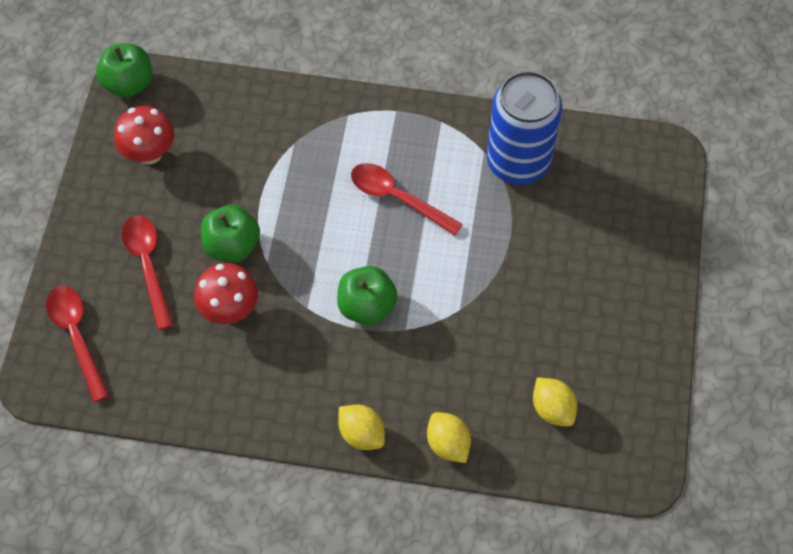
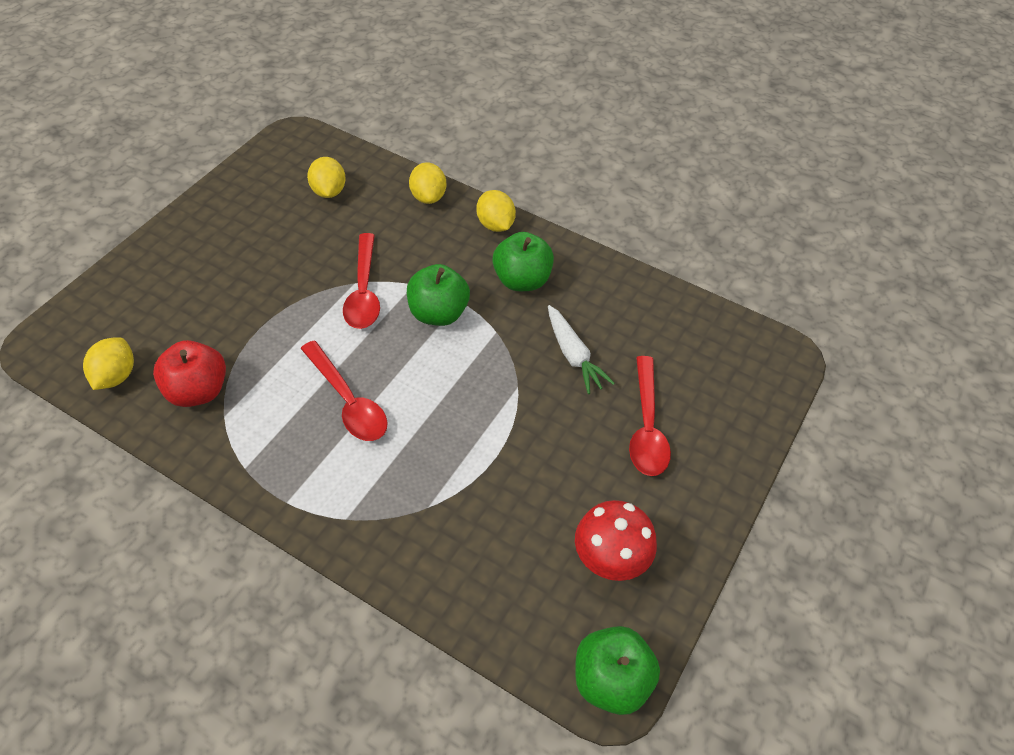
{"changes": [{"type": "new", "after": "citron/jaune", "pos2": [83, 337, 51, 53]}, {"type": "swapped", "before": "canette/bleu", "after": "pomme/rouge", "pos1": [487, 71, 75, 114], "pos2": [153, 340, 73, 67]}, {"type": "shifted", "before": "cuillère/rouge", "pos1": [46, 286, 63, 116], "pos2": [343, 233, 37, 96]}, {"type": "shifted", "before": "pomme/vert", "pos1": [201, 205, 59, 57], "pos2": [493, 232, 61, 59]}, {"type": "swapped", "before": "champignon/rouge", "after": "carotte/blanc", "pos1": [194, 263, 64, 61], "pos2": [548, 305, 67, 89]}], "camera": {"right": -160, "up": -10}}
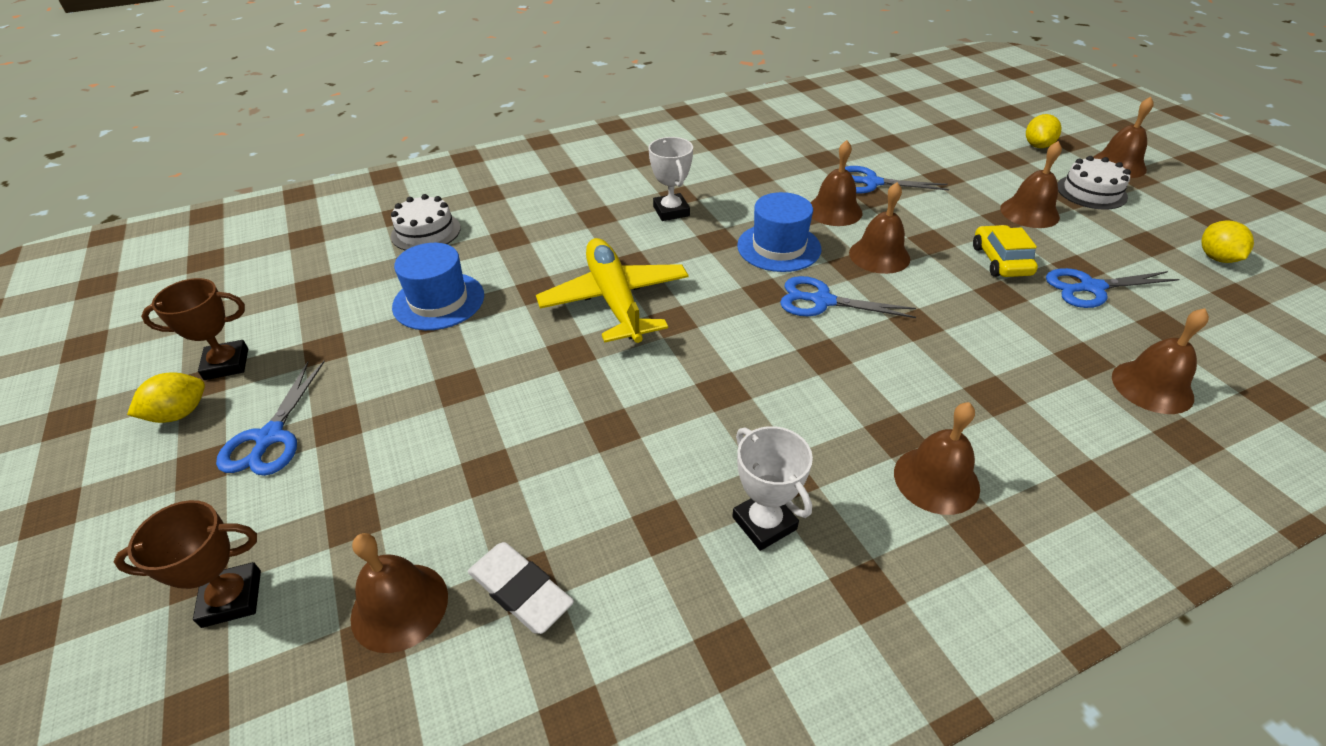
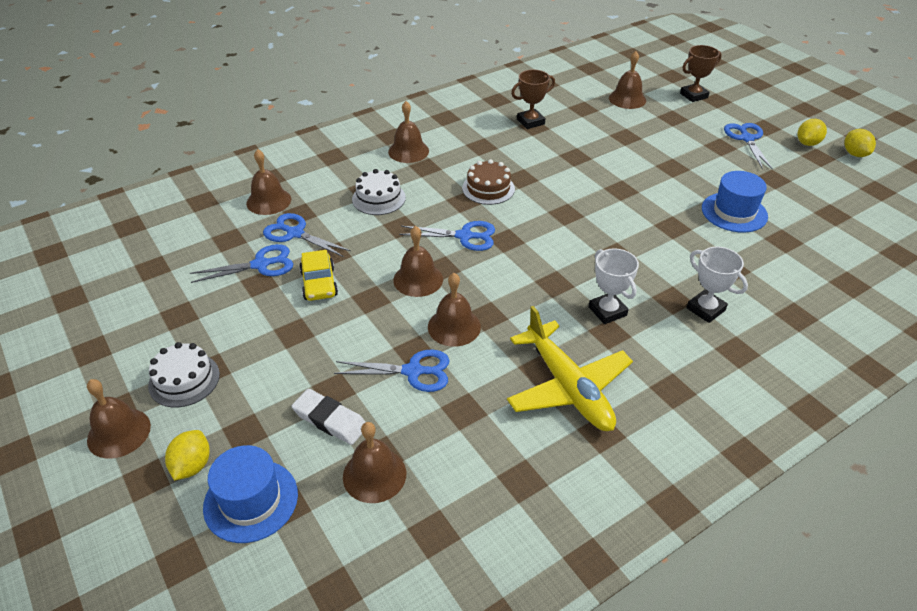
{"changes": [{"type": "shifted", "before": "chapeau/bleu", "pos1": [737, 192, 84, 80], "pos2": [203, 445, 95, 98]}, {"type": "new", "after": "ciseaux/bleu", "pos2": [263, 213, 88, 44]}, {"type": "shifted", "before": "gomme/blanc", "pos1": [468, 542, 106, 92], "pos2": [292, 389, 74, 56]}, {"type": "shifted", "before": "cloche/marron", "pos1": [1000, 141, 62, 87], "pos2": [343, 422, 63, 81]}, {"type": "shifted", "before": "gâteau/blanc", "pos1": [391, 194, 70, 57], "pos2": [352, 169, 54, 46]}, {"type": "new", "after": "gâteau/marron", "pos2": [462, 159, 53, 46]}, {"type": "shifted", "before": "avion/jaune", "pos1": [536, 238, 153, 105], "pos2": [507, 306, 126, 125]}, {"type": "shifted", "before": "trophée/marron", "pos1": [141, 278, 107, 102], "pos2": [511, 70, 44, 59]}, {"type": "shifted", "before": "trophée/blanc", "pos1": [732, 426, 81, 125], "pos2": [686, 247, 62, 76]}, {"type": "shifted", "before": "citron/jaune", "pos1": [1201, 220, 53, 43], "pos2": [844, 129, 32, 28]}], "camera": {"right": 170, "up": 0}}
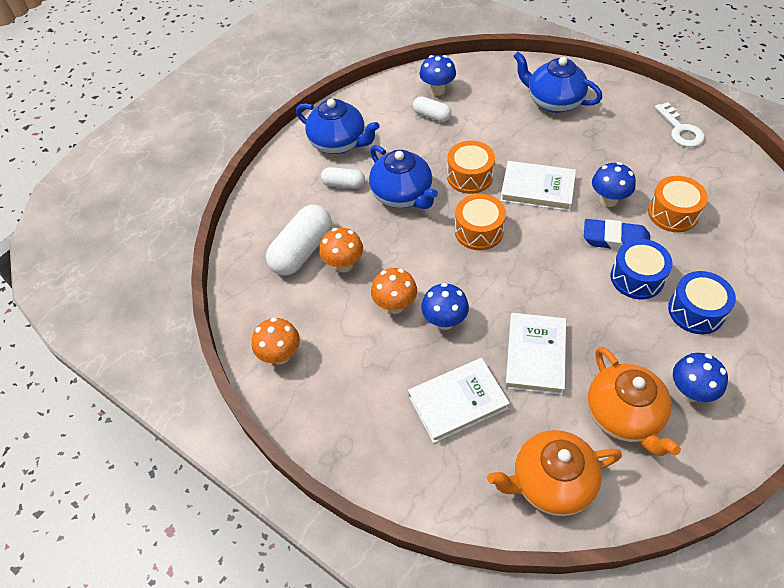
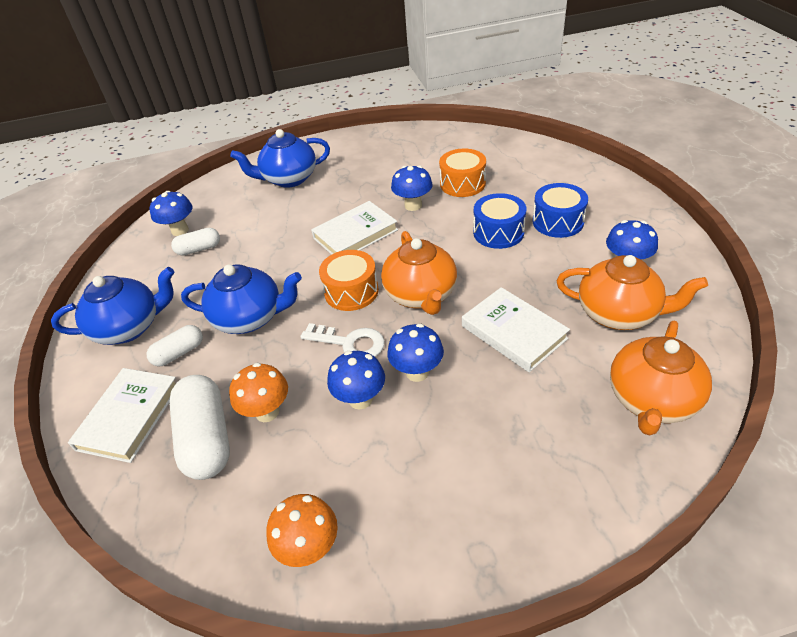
{"changes": [{"type": "shifted", "before": "livre/blanc", "pos1": [408, 358, 102, 85], "pos2": [68, 368, 108, 95]}, {"type": "shifted", "before": "clé/blanc", "pos1": [654, 102, 50, 45], "pos2": [300, 323, 85, 34]}, {"type": "repainted", "before": "champignon/orange", "after": "champignon/bleu", "pos1": [371, 268, 46, 46], "pos2": [327, 351, 58, 59]}, {"type": "new", "after": "théière/orange", "pos2": [381, 231, 76, 84]}, {"type": "gone", "before": "tambour/orange", "pos1": [447, 141, 48, 53]}, {"type": "gone", "before": "gomme/bleu", "pos1": [584, 219, 66, 32]}], "camera": {"right": -50, "up": -10}}
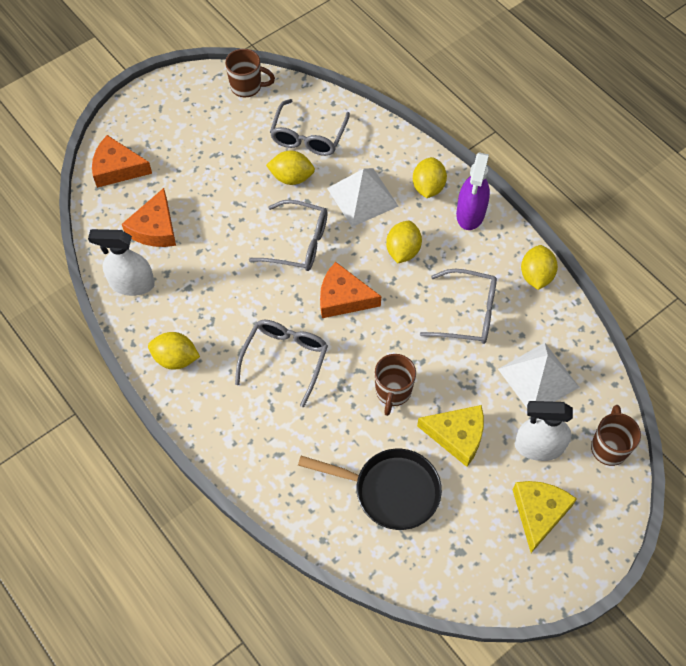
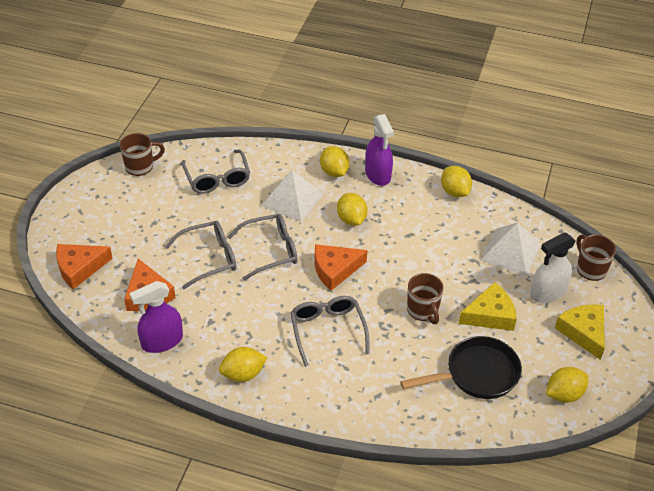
{"changes": [{"type": "repainted", "before": "vaporisateur/blanc", "after": "vaporisateur/violet", "pos1": [88, 229, 67, 67], "pos2": [129, 281, 54, 72]}, {"type": "shifted", "before": "lunettes/gris", "pos1": [420, 269, 77, 75], "pos2": [165, 221, 72, 69]}, {"type": "shifted", "before": "citron/jaune", "pos1": [266, 150, 49, 35], "pos2": [546, 367, 43, 36]}], "camera": {"right": -35, "up": -15}}
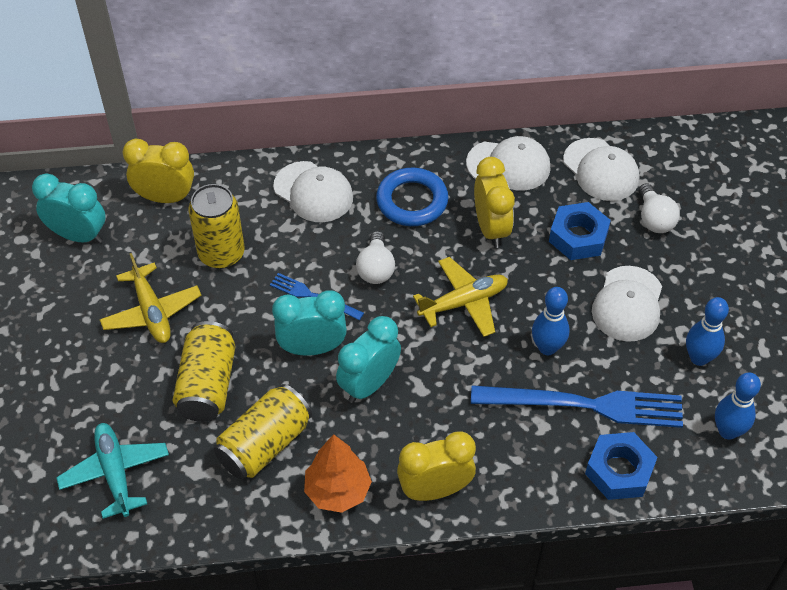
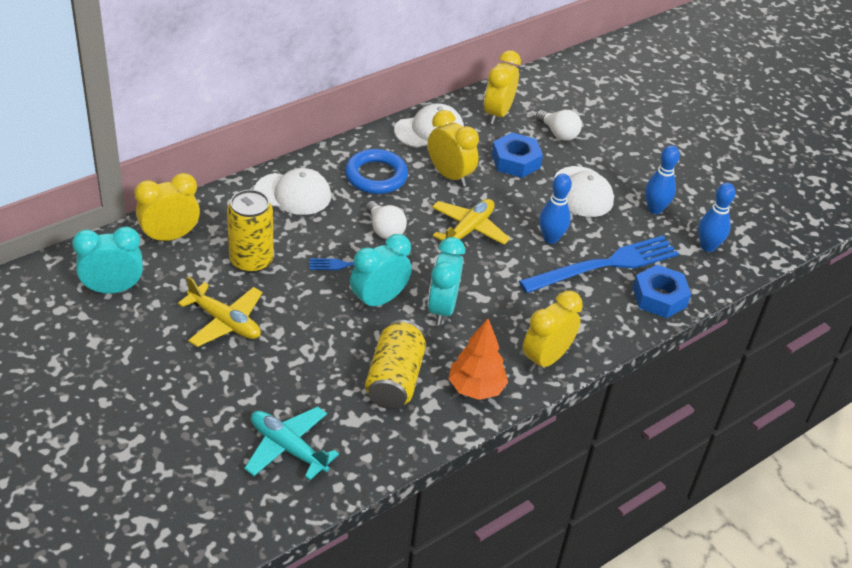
{"changes": [{"type": "swapped", "before": "casquette/blanc", "after": "réveil/jaune", "pos1": [563, 138, 76, 63], "pos2": [484, 50, 37, 74]}, {"type": "gone", "before": "canette/jaune", "pos1": [172, 321, 64, 101]}], "camera": {"right": -35, "up": -10}}
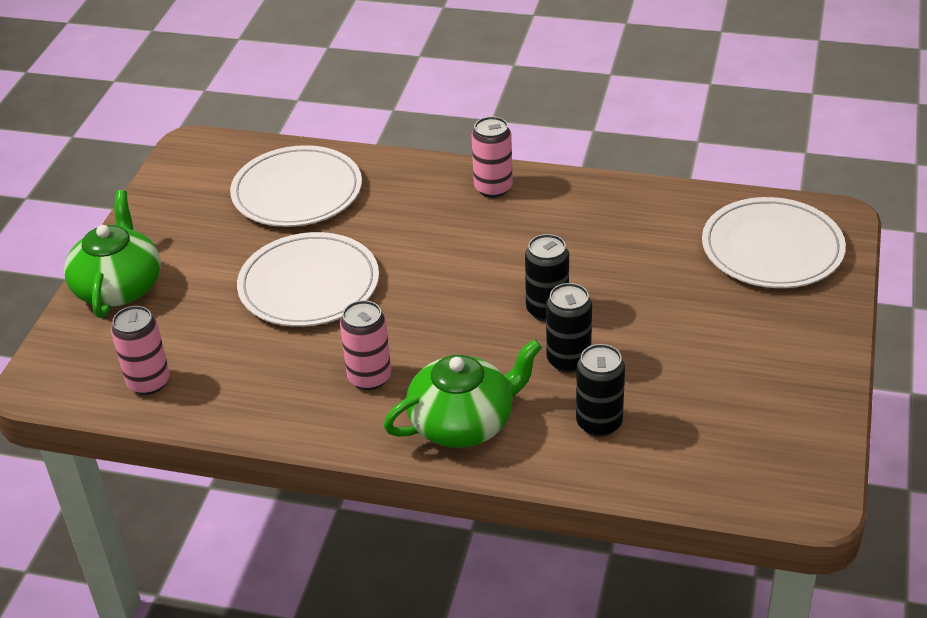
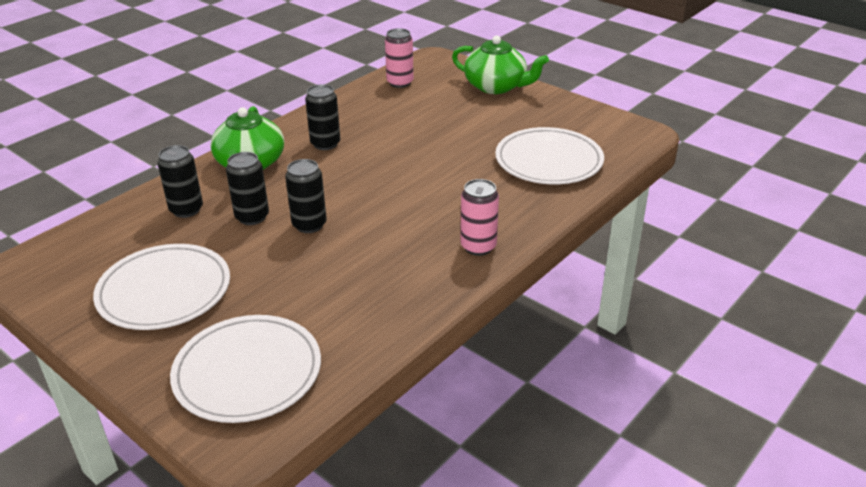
{"changes": [{"type": "shifted", "before": "assiette/blanc", "pos1": [237, 232, 142, 95], "pos2": [93, 244, 137, 86]}, {"type": "repainted", "before": "canette/rose", "after": "canette/noir", "pos1": [340, 300, 51, 90], "pos2": [305, 84, 35, 66]}], "camera": {"right": 115, "up": -5}}
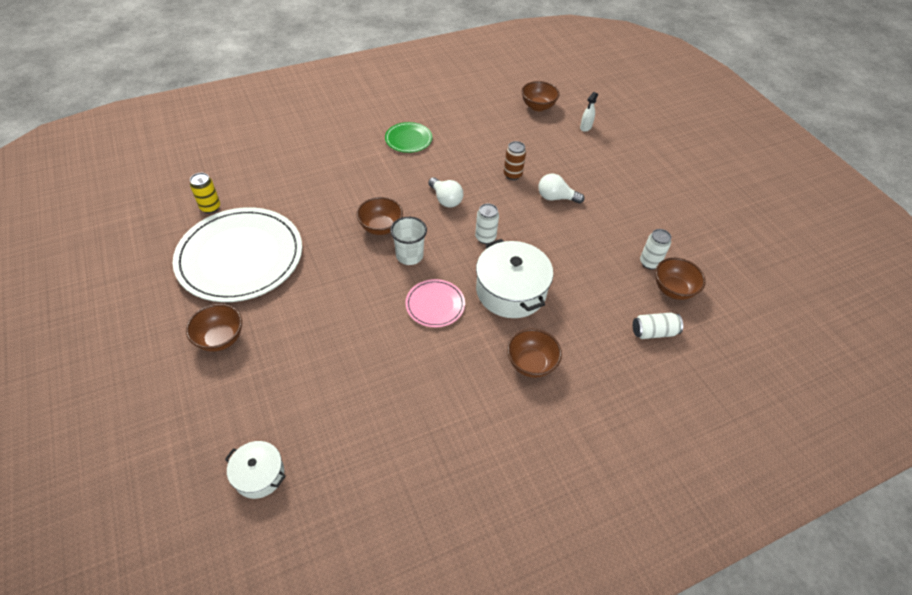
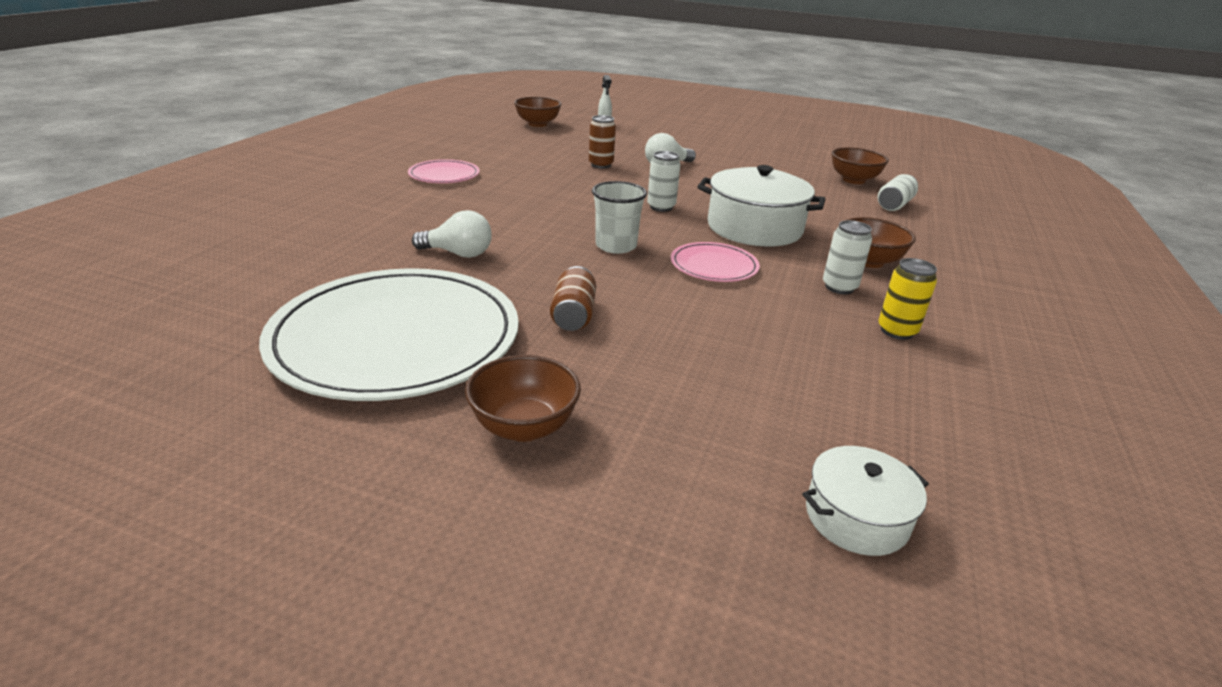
{"changes": [{"type": "repainted", "before": "assiette/vert", "after": "assiette/rose", "pos1": [385, 122, 47, 31], "pos2": [408, 159, 72, 24]}, {"type": "shifted", "before": "ampoule/blanc", "pos1": [428, 177, 35, 31], "pos2": [412, 210, 80, 48]}, {"type": "new", "after": "canette/marron", "pos2": [550, 266, 46, 65]}, {"type": "shifted", "before": "canette/blanc", "pos1": [640, 229, 31, 41], "pos2": [823, 220, 49, 74]}, {"type": "shifted", "before": "canette/jaune", "pos1": [190, 173, 30, 40], "pos2": [878, 258, 59, 82]}, {"type": "gone", "before": "bol/marron", "pos1": [356, 197, 47, 38]}], "camera": {"right": -45, "up": -20}}
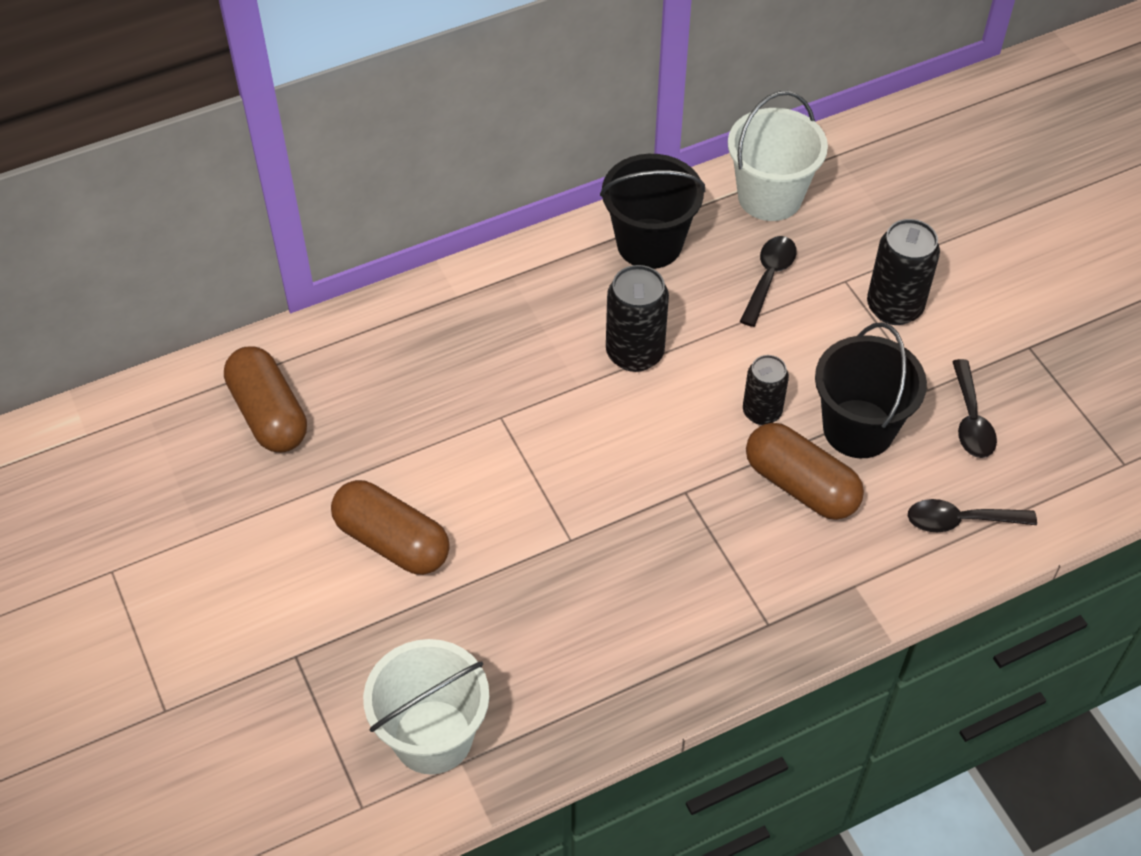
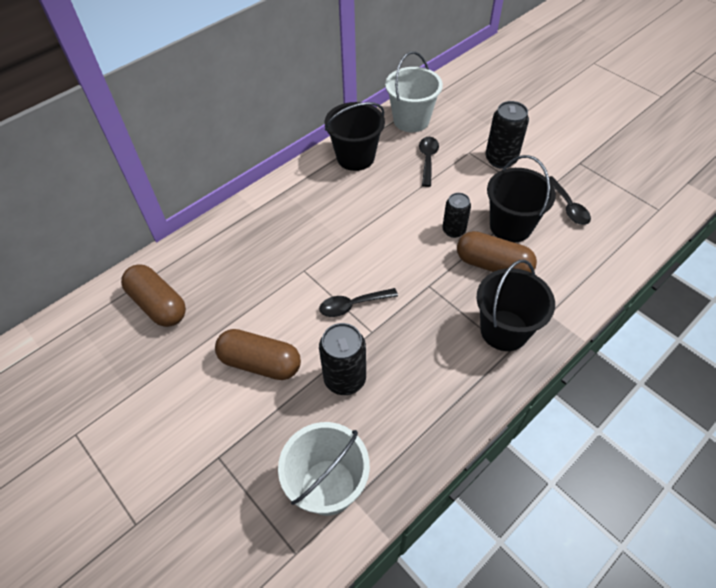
{"changes": [{"type": "shifted", "before": "cuillère/noir", "pos1": [908, 499, 129, 34], "pos2": [319, 288, 79, 29]}, {"type": "shifted", "before": "canette/noir", "pos1": [606, 265, 63, 107], "pos2": [319, 323, 47, 72]}, {"type": "new", "after": "seau/noir", "pos2": [477, 260, 78, 91]}], "camera": {"right": -15, "up": 0}}
